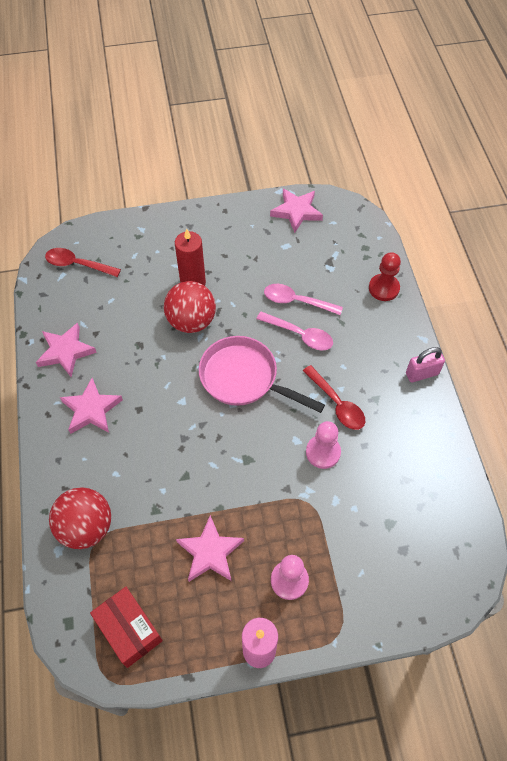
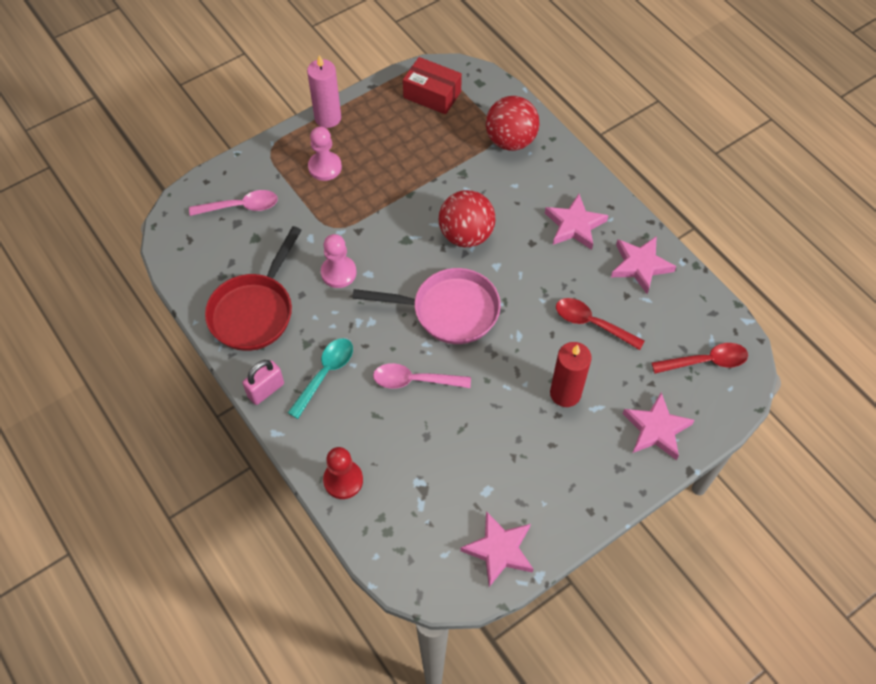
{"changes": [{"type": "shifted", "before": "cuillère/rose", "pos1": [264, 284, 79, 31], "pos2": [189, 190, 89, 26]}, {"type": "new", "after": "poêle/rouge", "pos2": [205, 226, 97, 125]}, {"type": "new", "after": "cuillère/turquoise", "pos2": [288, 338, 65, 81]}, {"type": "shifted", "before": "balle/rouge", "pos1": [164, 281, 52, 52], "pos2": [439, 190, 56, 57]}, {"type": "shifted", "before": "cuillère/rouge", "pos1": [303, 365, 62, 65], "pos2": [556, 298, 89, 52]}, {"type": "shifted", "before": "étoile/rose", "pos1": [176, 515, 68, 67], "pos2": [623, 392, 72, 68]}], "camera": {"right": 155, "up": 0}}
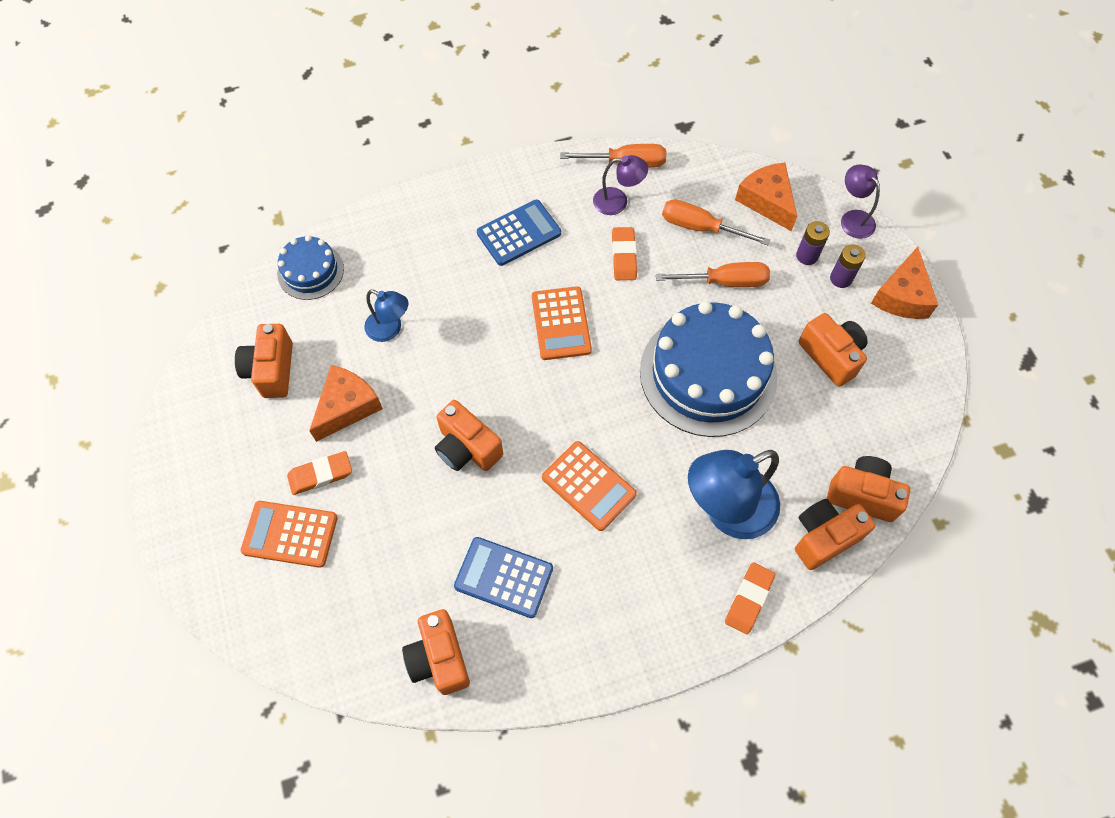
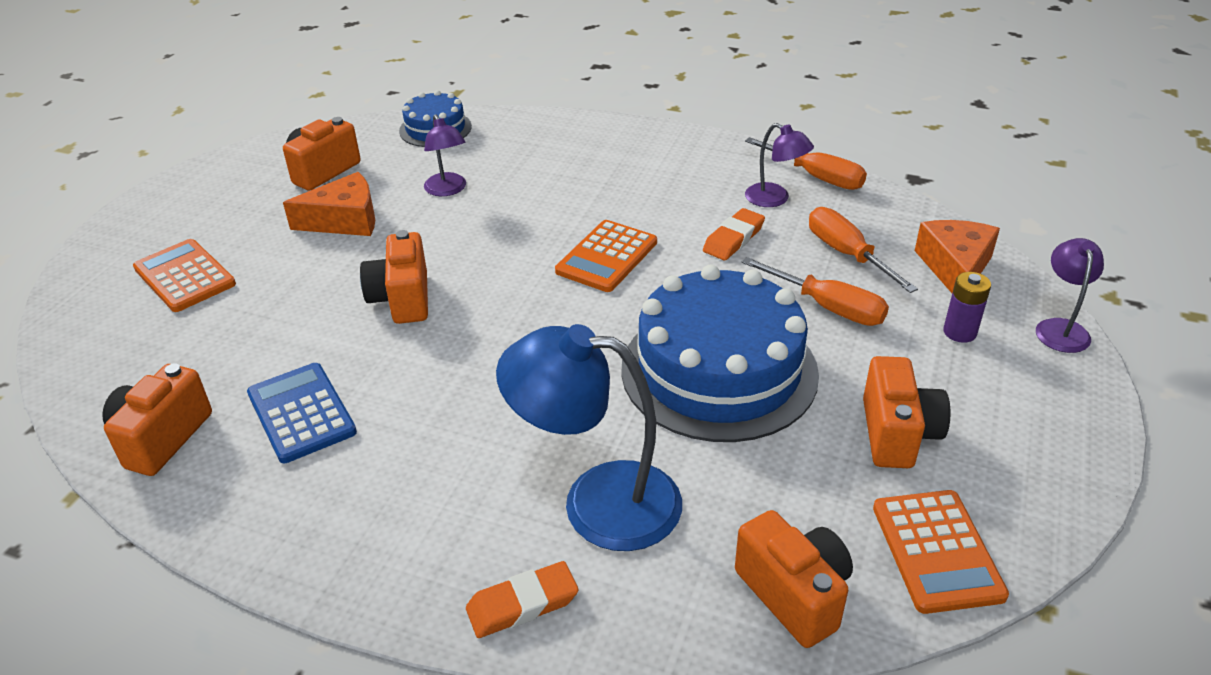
{"changes": [{"type": "repainted", "before": "lampe/bleu", "after": "lampe/violet", "pos1": [364, 290, 45, 52], "pos2": [424, 114, 42, 82]}, {"type": "shifted", "before": "calculatrice/orange", "pos1": [542, 441, 95, 90], "pos2": [873, 490, 136, 124]}, {"type": "gone", "before": "gomme/orange", "pos1": [287, 451, 65, 44]}, {"type": "gone", "before": "calculatrice/bleu", "pos1": [477, 200, 84, 66]}, {"type": "gone", "before": "appareil photo/orange", "pos1": [795, 499, 80, 71]}, {"type": "gone", "before": "pile/violet", "pos1": [830, 244, 36, 44]}, {"type": "gone", "before": "fromage/orange", "pos1": [871, 247, 67, 72]}], "camera": {"right": 40, "up": -25}}
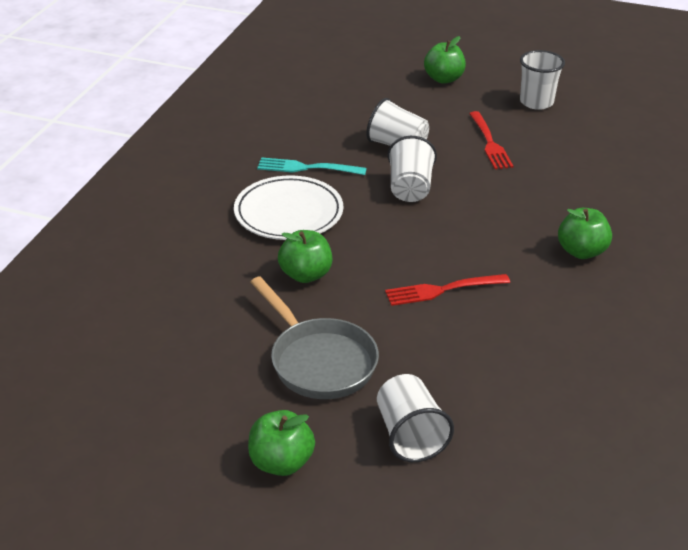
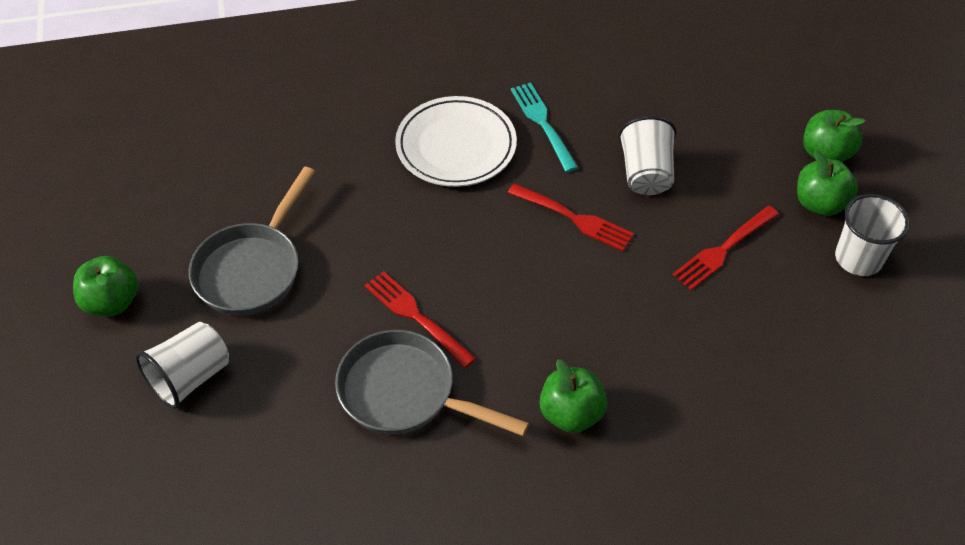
{"changes": [{"type": "new", "after": "poêle/gris", "pos2": [335, 330, 194, 106]}, {"type": "swapped", "before": "gobelet/blanc", "after": "fourchette/rouge", "pos1": [388, 136, 49, 66], "pos2": [508, 183, 126, 68]}, {"type": "shifted", "before": "pomme/vert", "pos1": [278, 230, 54, 53], "pos2": [797, 151, 61, 65]}], "camera": {"right": 60, "up": 15}}
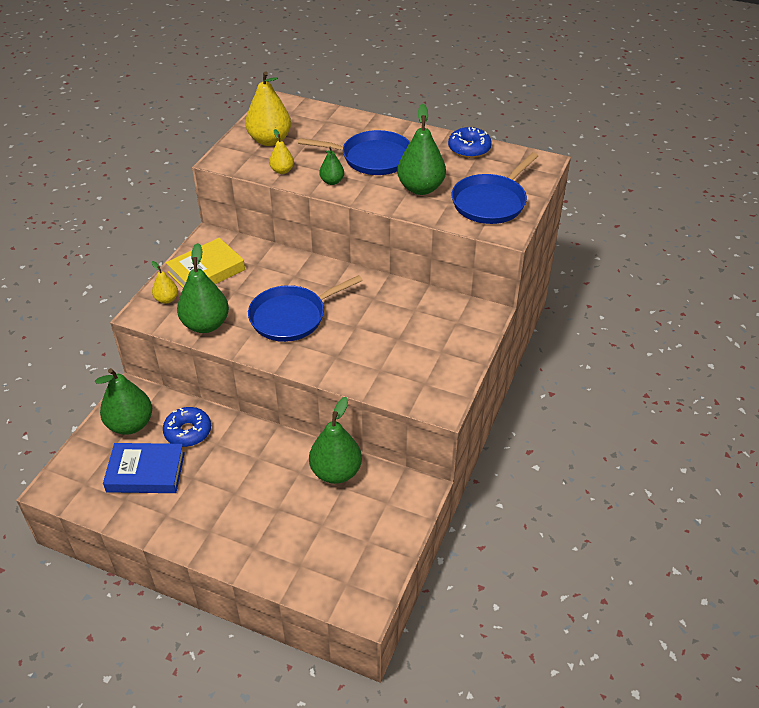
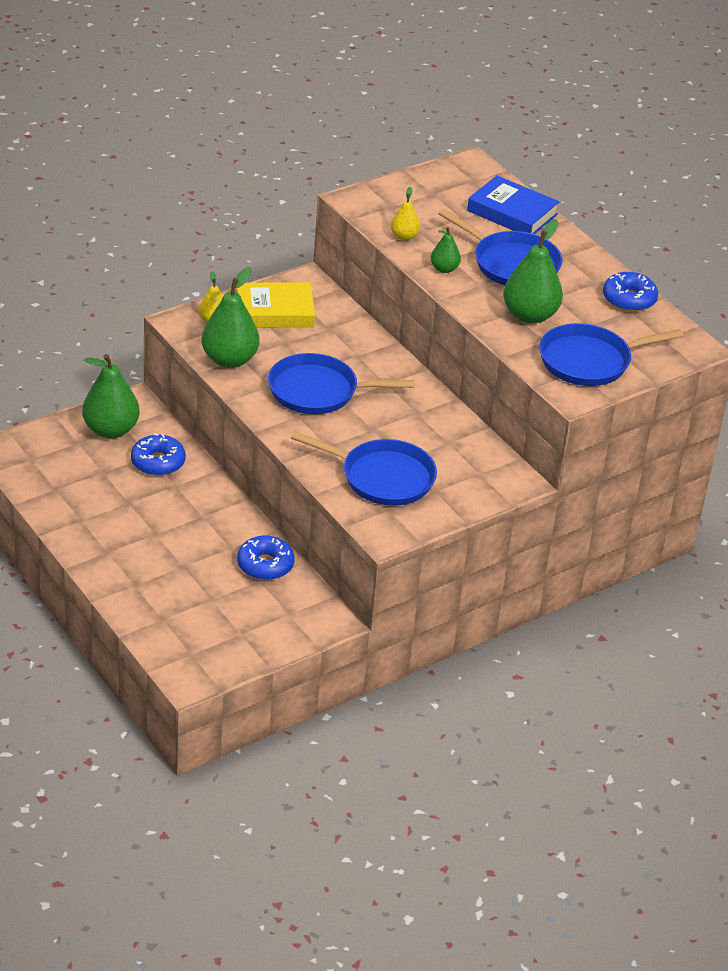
{"changes": [{"type": "swapped", "before": "poire/vert", "after": "beignet/bleu", "pos1": [309, 397, 53, 87], "pos2": [237, 535, 58, 45]}, {"type": "new", "after": "poêle/bleu", "pos2": [291, 431, 146, 75]}, {"type": "shifted", "before": "livre/bleu", "pos1": [103, 443, 82, 50], "pos2": [467, 176, 92, 58]}, {"type": "gone", "before": "poire/jaune", "pos1": [245, 71, 46, 75]}], "camera": {"right": 30, "up": -5}}
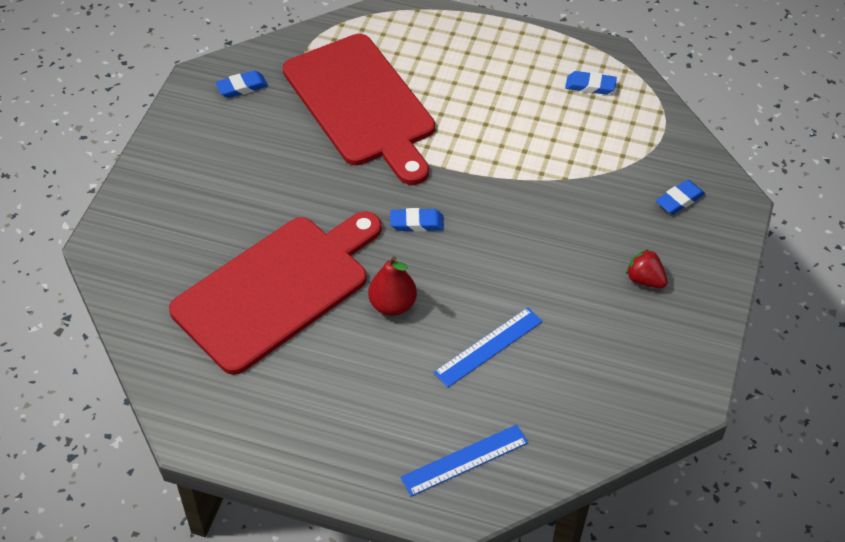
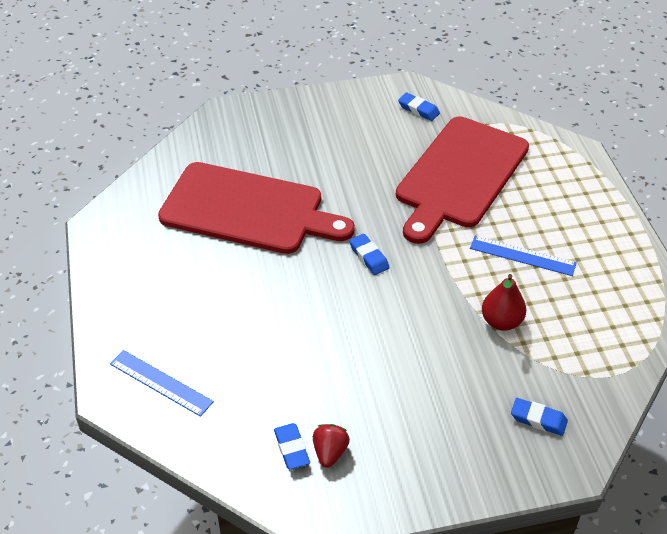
{"changes": [{"type": "shifted", "before": "gomme/bleu", "pos1": [565, 71, 52, 24], "pos2": [274, 423, 36, 47]}, {"type": "shifted", "before": "fraise/rouge", "pos1": [626, 249, 42, 39], "pos2": [313, 424, 37, 44]}, {"type": "shifted", "before": "règle/bleu", "pos1": [433, 307, 110, 80], "pos2": [470, 236, 107, 40]}, {"type": "shifted", "before": "poire/rouge", "pos1": [368, 256, 49, 60], "pos2": [482, 274, 44, 57]}], "camera": {"right": 60, "up": -5}}
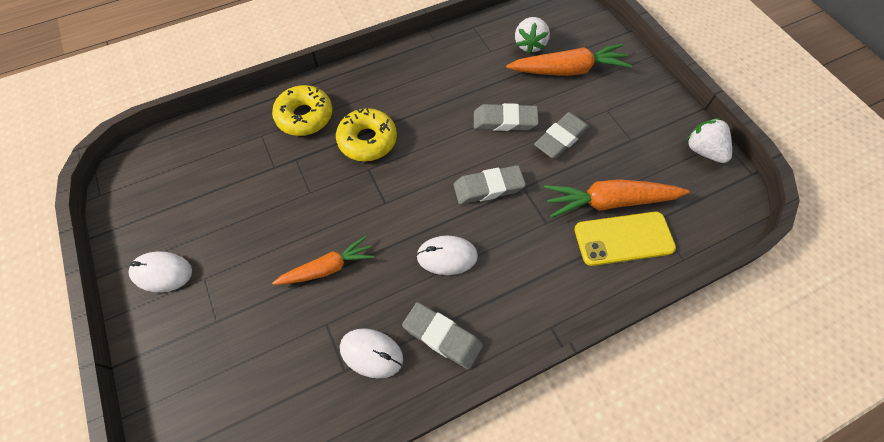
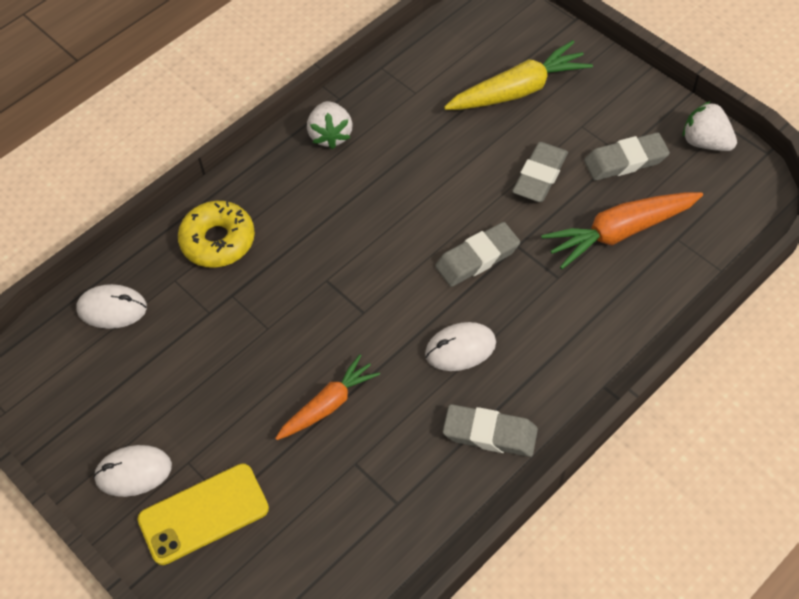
{"changes": [{"type": "shifted", "before": "souris/blanc", "pos1": [340, 328, 63, 51], "pos2": [76, 284, 71, 45]}, {"type": "shifted", "before": "téléphone/jaune", "pos1": [574, 212, 102, 54], "pos2": [137, 464, 132, 101]}, {"type": "shifted", "before": "fraise/blanc", "pos1": [515, 17, 35, 37], "pos2": [307, 101, 45, 48]}, {"type": "repainted", "before": "carotte/orange", "after": "carotte/jaune", "pos1": [506, 44, 126, 32], "pos2": [444, 40, 149, 70]}, {"type": "shifted", "before": "gomme/gris", "pos1": [474, 103, 65, 28], "pos2": [584, 133, 86, 48]}, {"type": "gone", "before": "beignet/jaune", "pos1": [336, 108, 61, 53]}], "camera": {"right": -15, "up": -5}}
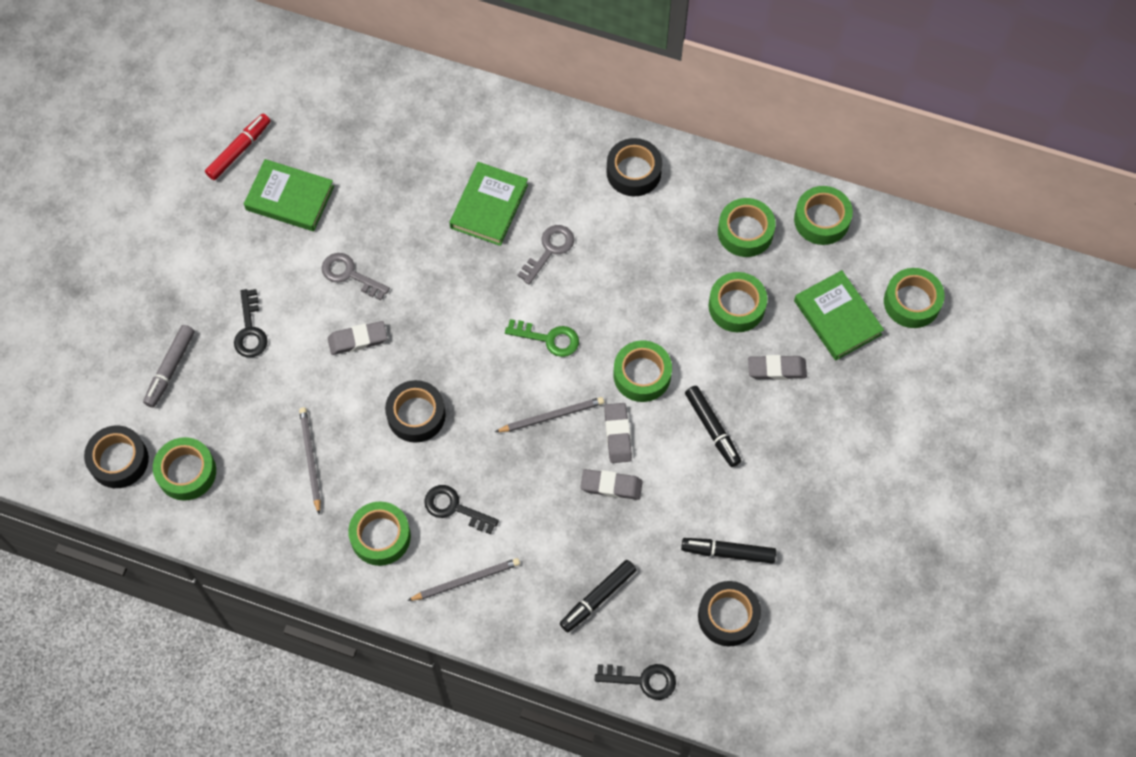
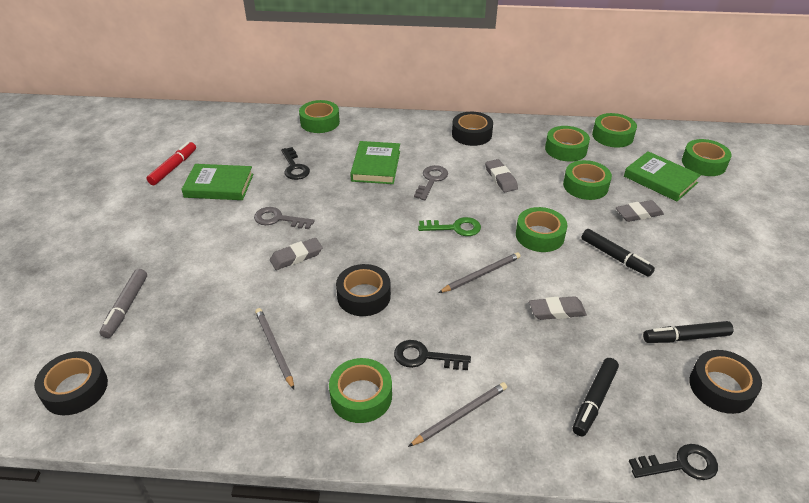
{"changes": [{"type": "shifted", "before": "clé/noir", "pos1": [234, 289, 34, 68], "pos2": [281, 147, 29, 33]}, {"type": "shifted", "before": "ruban adhésif/vert", "pos1": [153, 437, 63, 64], "pos2": [299, 100, 41, 33]}, {"type": "shifted", "before": "gomme/gris", "pos1": [604, 403, 28, 60], "pos2": [485, 159, 33, 33]}], "camera": {"right": -15, "up": -25}}
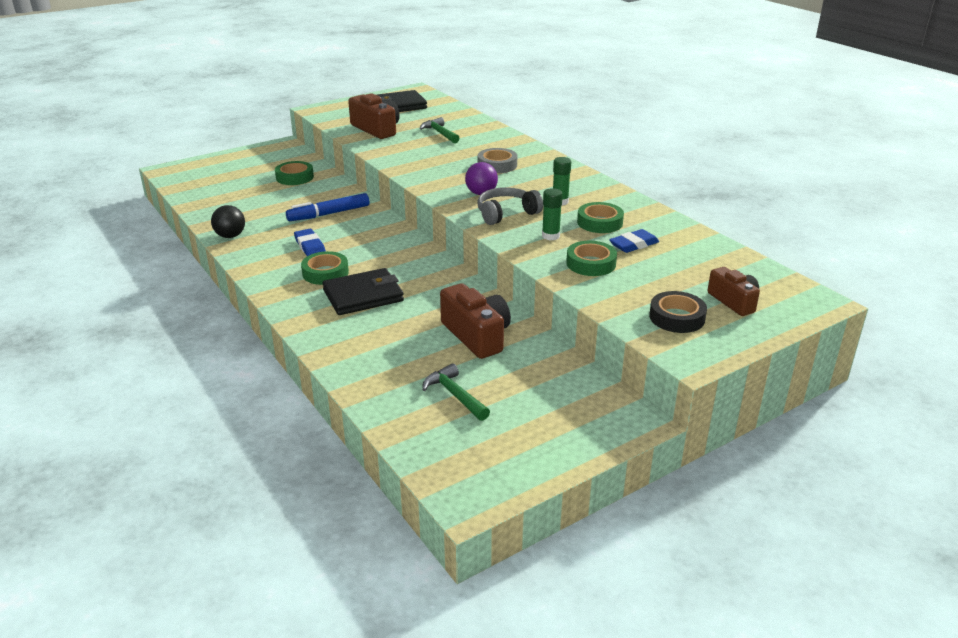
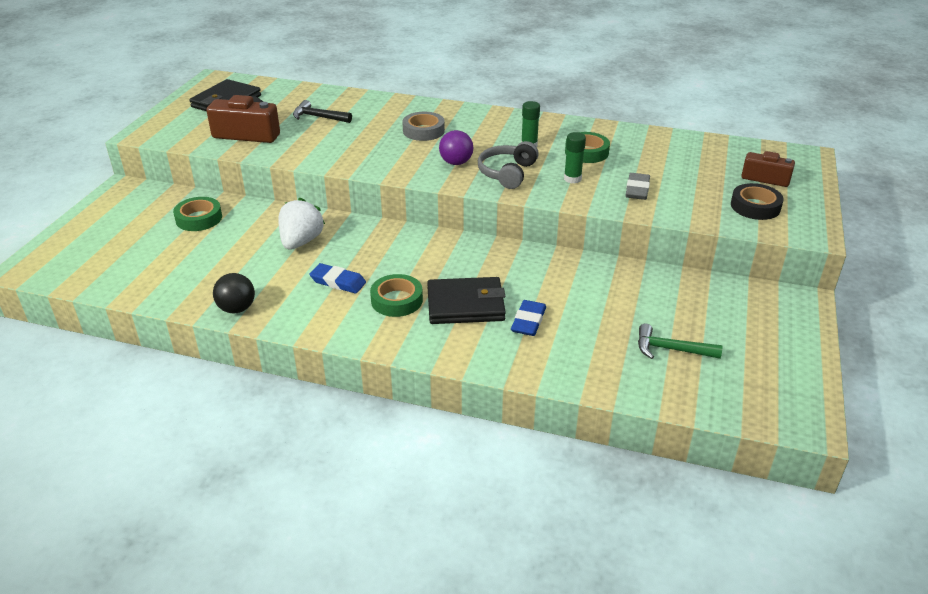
{"changes": [{"type": "swapped", "before": "feutre/bleu", "after": "fraise/blanc", "pos1": [286, 193, 83, 28], "pos2": [278, 198, 47, 52]}, {"type": "repainted", "before": "marteau/vert", "after": "marteau/noir", "pos1": [419, 117, 41, 26], "pos2": [293, 100, 59, 23]}, {"type": "rotated", "before": "portefeuille/noir", "pos1": [322, 268, 82, 47], "pos2": [427, 277, 79, 47], "turn": 60}, {"type": "shifted", "before": "gomme/bleu", "pos1": [609, 229, 50, 24], "pos2": [511, 300, 35, 36]}, {"type": "swapped", "before": "ruban adhésif/vert", "after": "gomme/gris", "pos1": [566, 241, 51, 35], "pos2": [626, 173, 24, 27]}, {"type": "gone", "before": "appareil photo/marron", "pos1": [440, 283, 71, 76]}], "camera": {"right": -40, "up": 5}}
